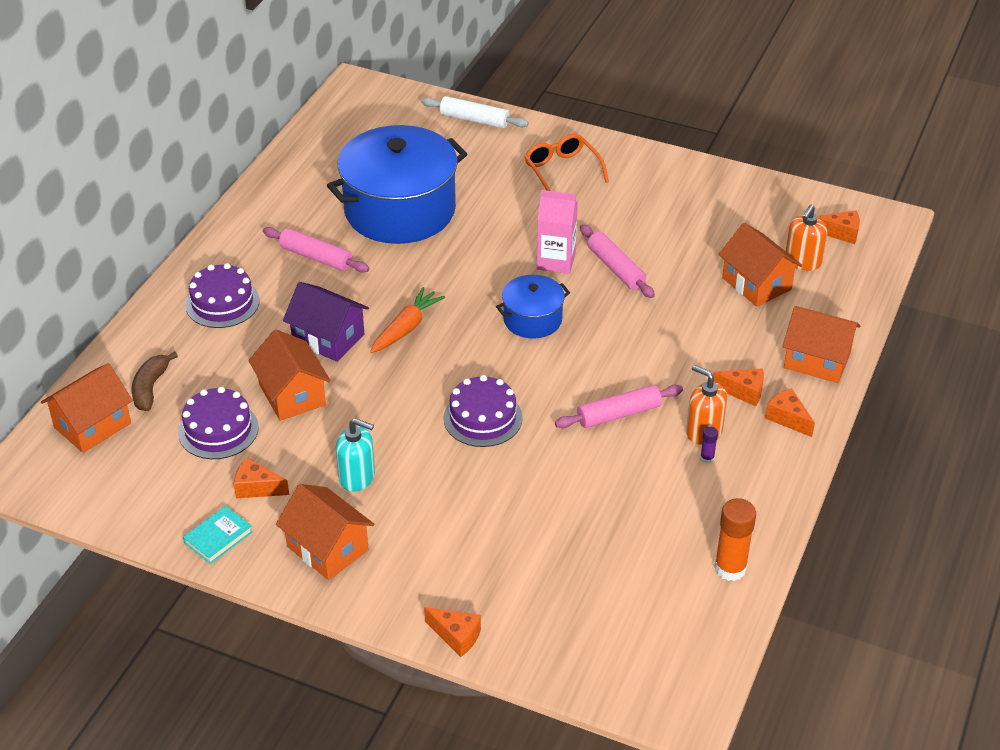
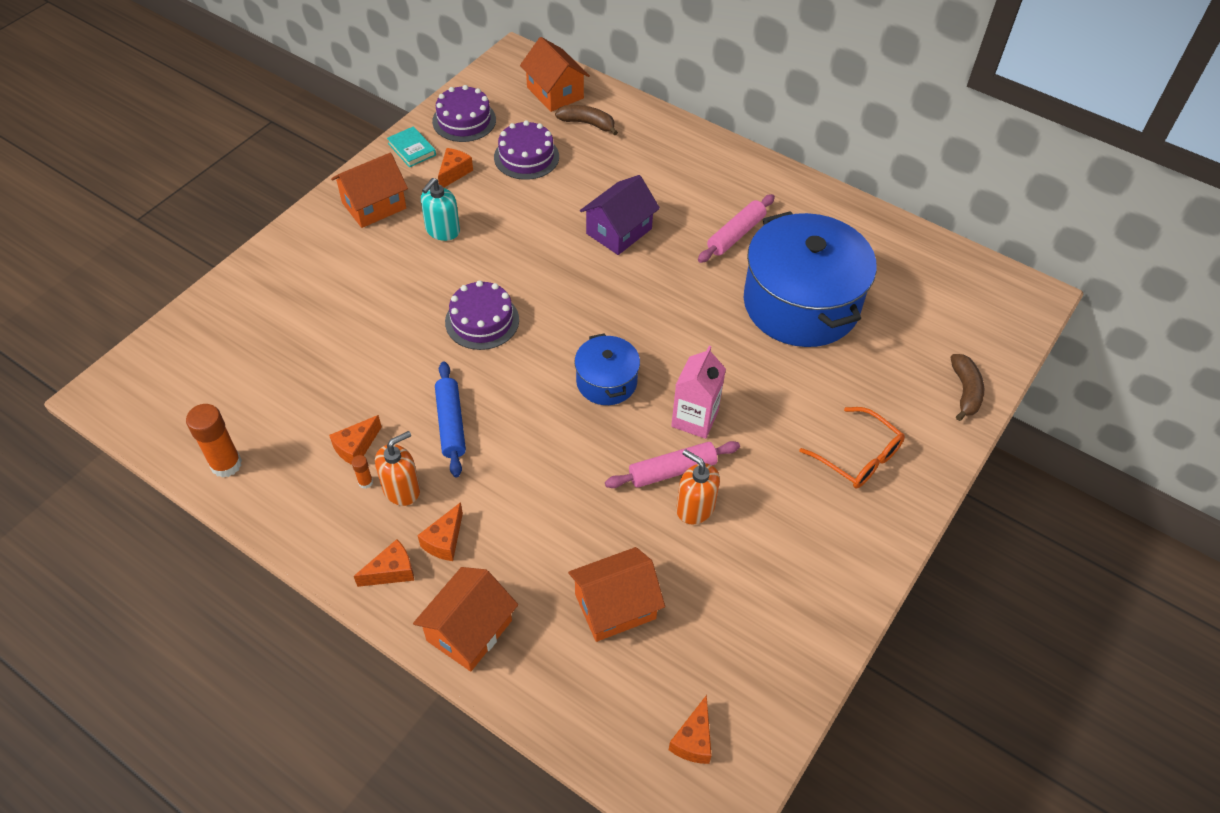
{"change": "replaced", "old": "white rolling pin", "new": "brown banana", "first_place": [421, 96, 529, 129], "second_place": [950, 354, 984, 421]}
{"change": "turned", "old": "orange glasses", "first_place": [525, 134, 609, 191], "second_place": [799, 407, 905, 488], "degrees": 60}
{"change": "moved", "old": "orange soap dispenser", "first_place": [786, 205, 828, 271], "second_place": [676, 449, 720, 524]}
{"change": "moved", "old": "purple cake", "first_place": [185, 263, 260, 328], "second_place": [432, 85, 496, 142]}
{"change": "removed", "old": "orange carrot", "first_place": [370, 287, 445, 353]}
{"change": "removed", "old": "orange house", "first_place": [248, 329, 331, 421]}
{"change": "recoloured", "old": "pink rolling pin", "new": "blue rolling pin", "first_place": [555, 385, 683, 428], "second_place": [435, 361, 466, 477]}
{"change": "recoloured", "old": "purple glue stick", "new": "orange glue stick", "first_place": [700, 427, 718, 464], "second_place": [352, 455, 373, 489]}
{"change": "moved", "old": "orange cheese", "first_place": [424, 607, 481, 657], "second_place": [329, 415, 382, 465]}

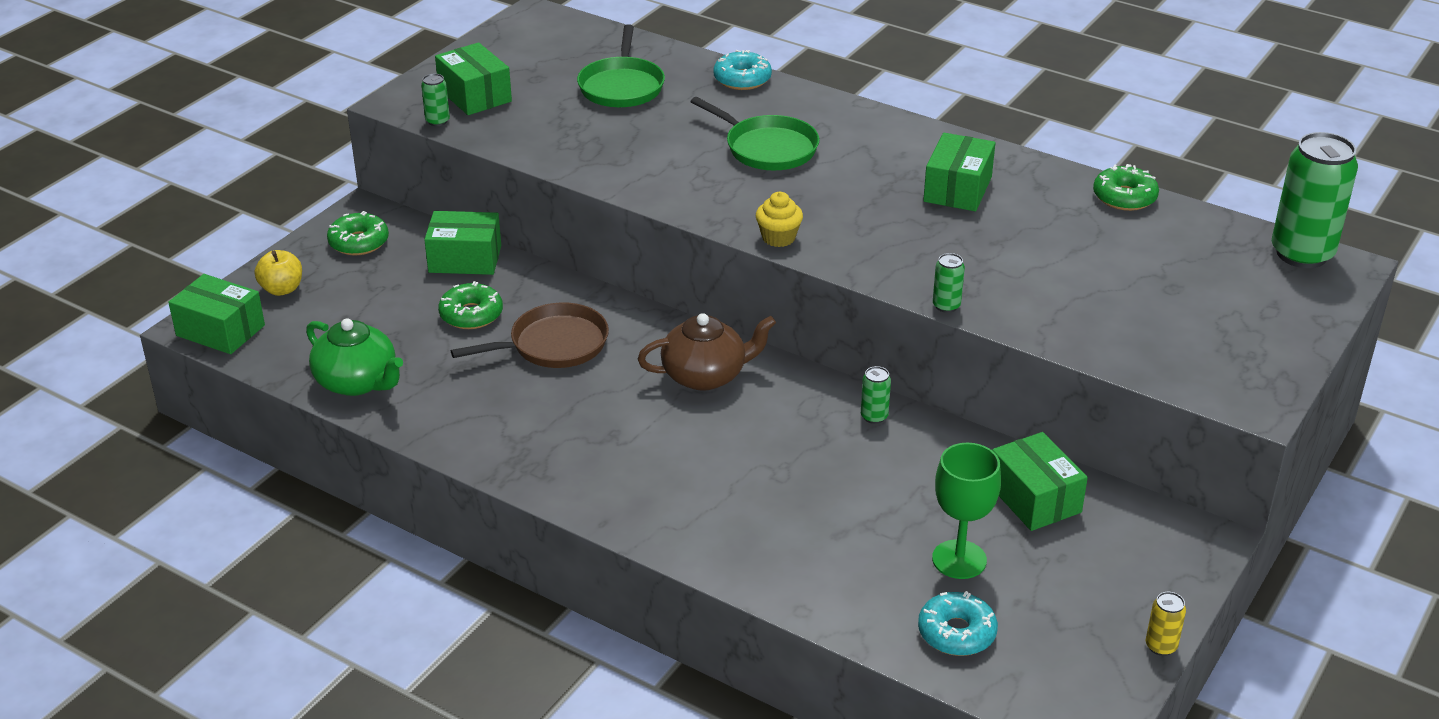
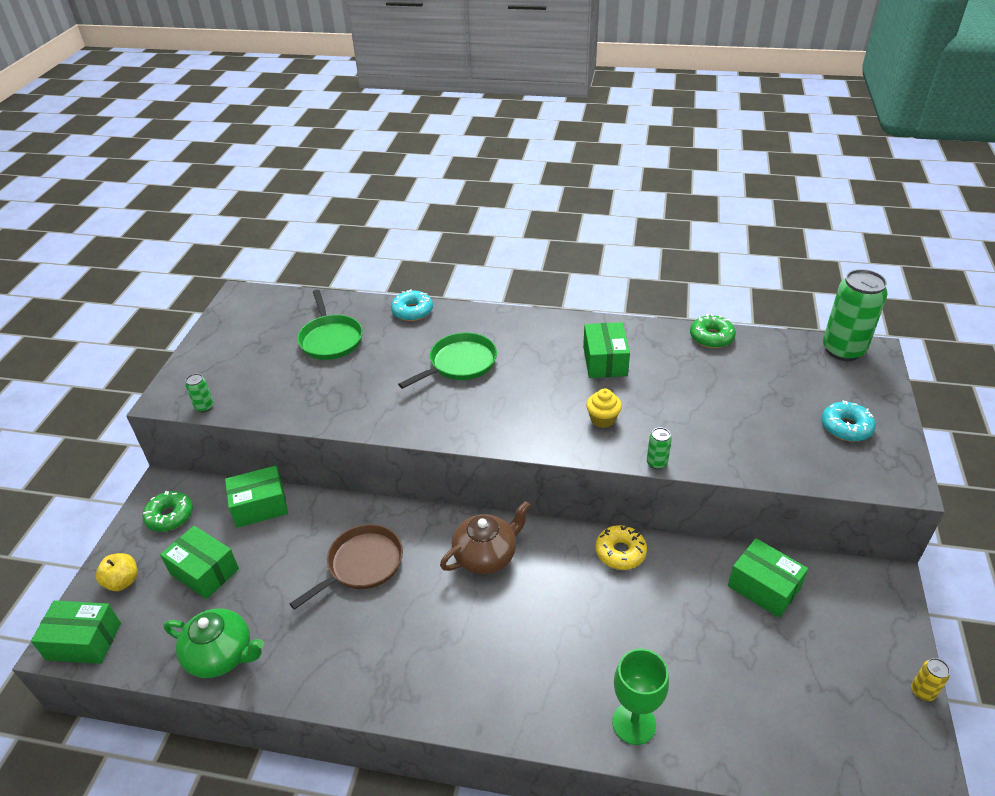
{"change": "moved", "old": "green box", "first_place": [435, 42, 512, 115], "second_place": [160, 526, 239, 599]}
{"change": "turned", "old": "green pan", "first_place": [690, 97, 820, 170], "second_place": [398, 332, 497, 389], "degrees": -60}
{"change": "moved", "old": "yellow cupcake", "first_place": [756, 192, 803, 247], "second_place": [586, 388, 622, 428]}
{"change": "removed", "old": "green donut", "first_place": [438, 281, 503, 329]}
{"change": "replaced", "old": "green can", "new": "yellow donut", "first_place": [861, 366, 891, 424], "second_place": [596, 525, 647, 570]}
{"change": "moved", "old": "green goblet", "first_place": [932, 443, 1001, 579], "second_place": [612, 649, 669, 745]}
{"change": "moved", "old": "turquoise donut", "first_place": [918, 591, 998, 656], "second_place": [821, 400, 876, 441]}

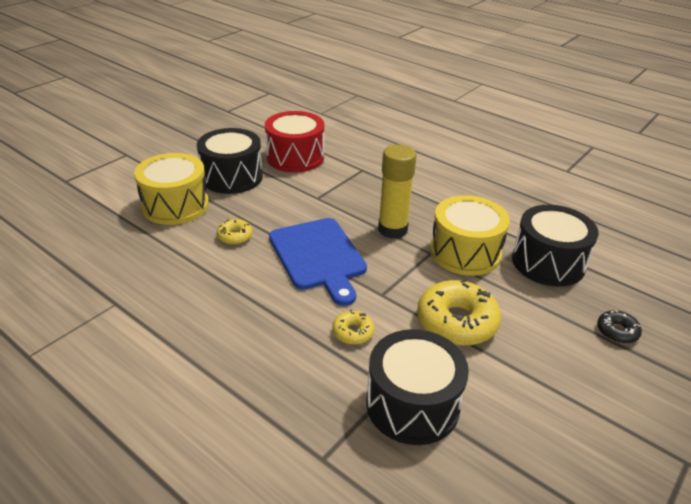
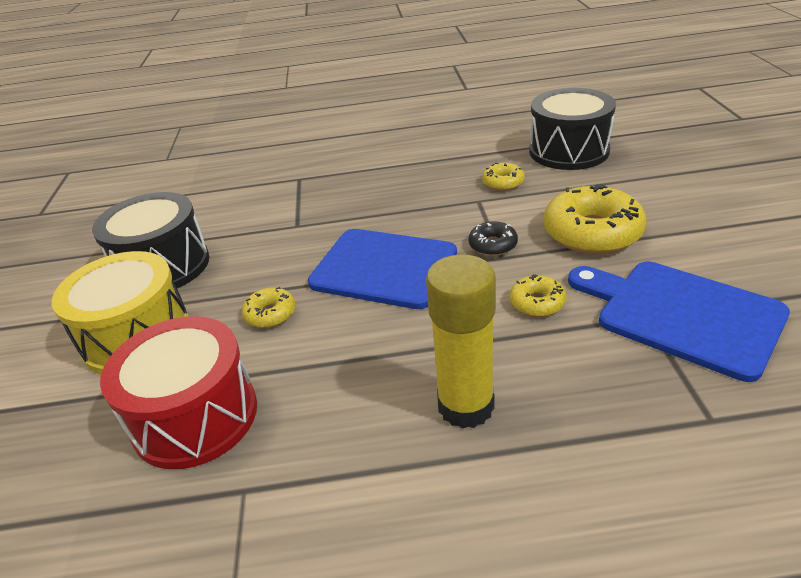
{"change": "moved", "old": "red drum", "first_place": [265, 111, 325, 172], "second_place": [100, 316, 257, 469]}
{"change": "moved", "old": "yellow glue stick", "first_place": [378, 145, 417, 239], "second_place": [426, 254, 496, 429]}
{"change": "replaced", "old": "yellow drum", "new": "yellow donut", "first_place": [430, 195, 510, 276], "second_place": [482, 163, 525, 191]}
{"change": "moved", "old": "black donut", "first_place": [597, 310, 642, 344], "second_place": [469, 221, 518, 256]}
{"change": "replaced", "old": "black drum", "new": "blue cutting board", "first_place": [366, 329, 469, 445], "second_place": [568, 262, 790, 382]}

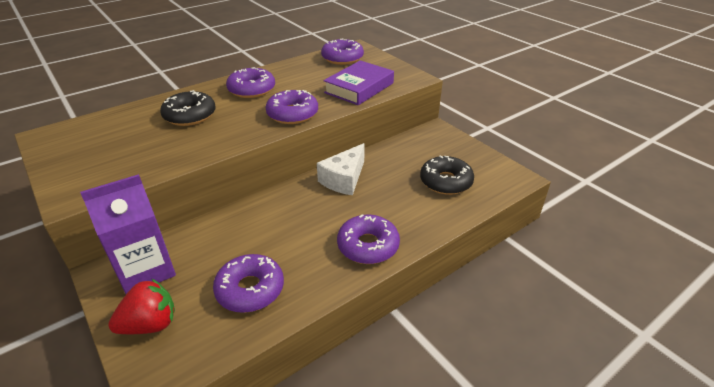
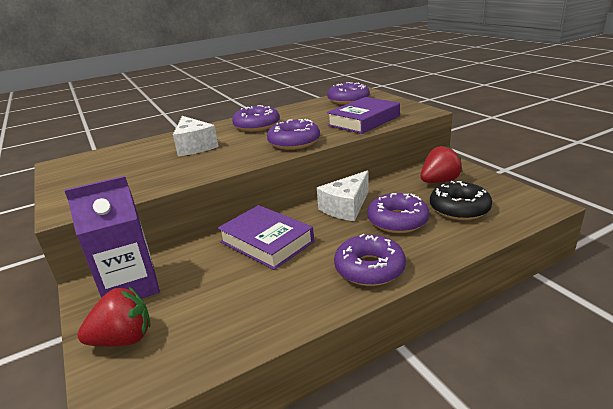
{"change": "replaced", "old": "black donut", "new": "white cheese", "first_place": [160, 90, 216, 126], "second_place": [173, 116, 219, 156]}
{"change": "moved", "old": "purple donut", "first_place": [213, 254, 284, 313], "second_place": [367, 193, 429, 233]}
{"change": "added", "new": "red strawberry", "second_place": [420, 146, 463, 183]}
{"change": "added", "new": "purple book", "second_place": [218, 205, 314, 270]}

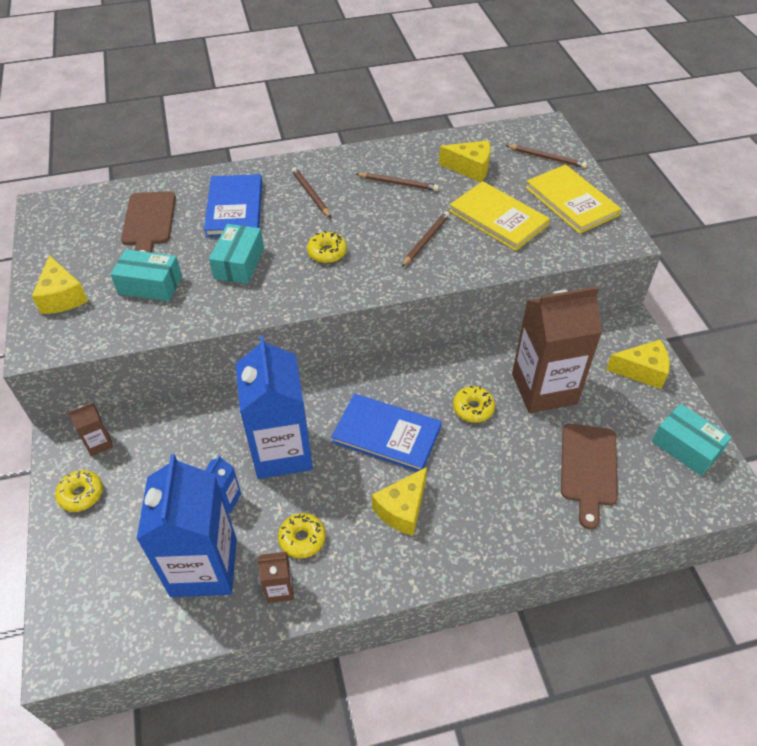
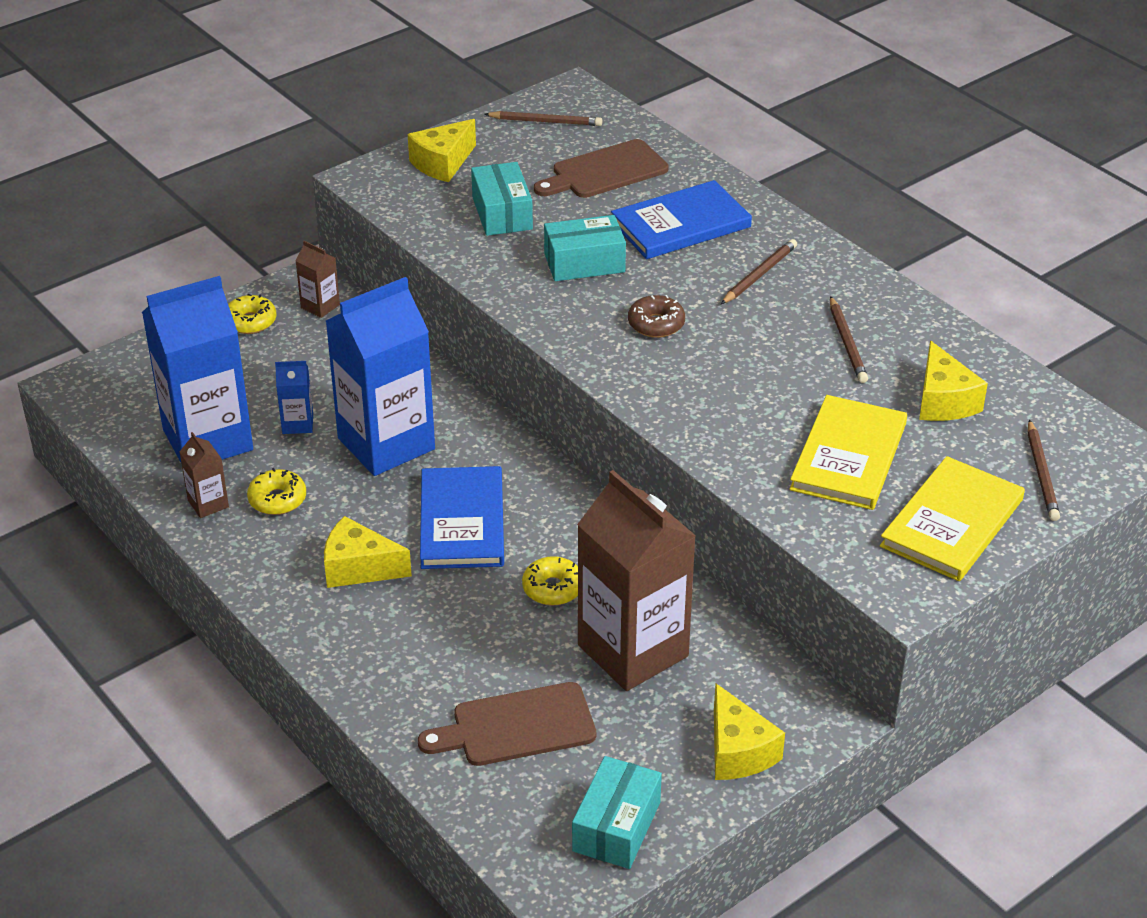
{"change": "moved", "old": "brown pencil", "first_place": [402, 211, 450, 267], "second_place": [484, 111, 602, 126]}
{"change": "recoloured", "old": "yellow donut", "new": "brown donut", "first_place": [307, 231, 347, 263], "second_place": [628, 295, 685, 338]}

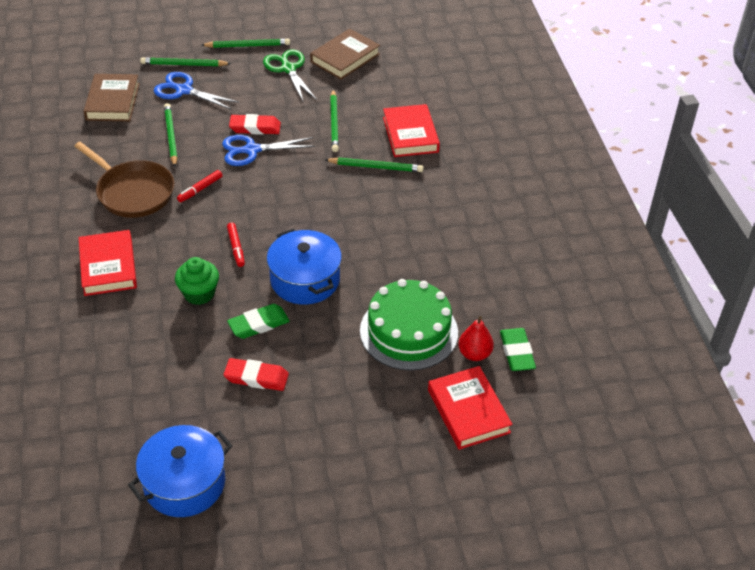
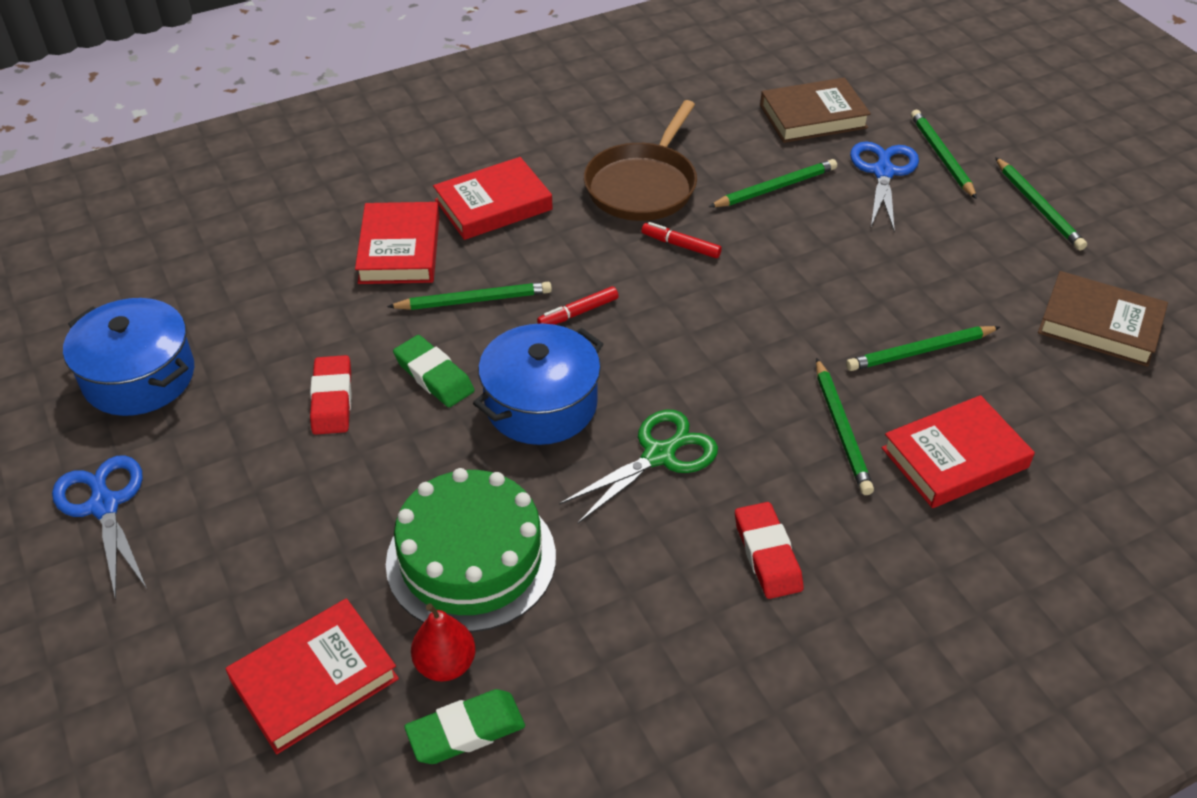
{"change": "moved", "old": "green scissors", "first_place": [263, 50, 317, 101], "second_place": [559, 410, 718, 523]}
{"change": "moved", "old": "red eraser", "first_place": [229, 114, 281, 135], "second_place": [735, 502, 804, 599]}
{"change": "moved", "old": "blue scissors", "first_place": [222, 135, 315, 166], "second_place": [52, 455, 147, 600]}
{"change": "replaced", "old": "green cupcake", "new": "green pencil", "first_place": [175, 257, 219, 305], "second_place": [387, 282, 552, 310]}
{"change": "added", "new": "red book", "second_place": [355, 202, 439, 284]}

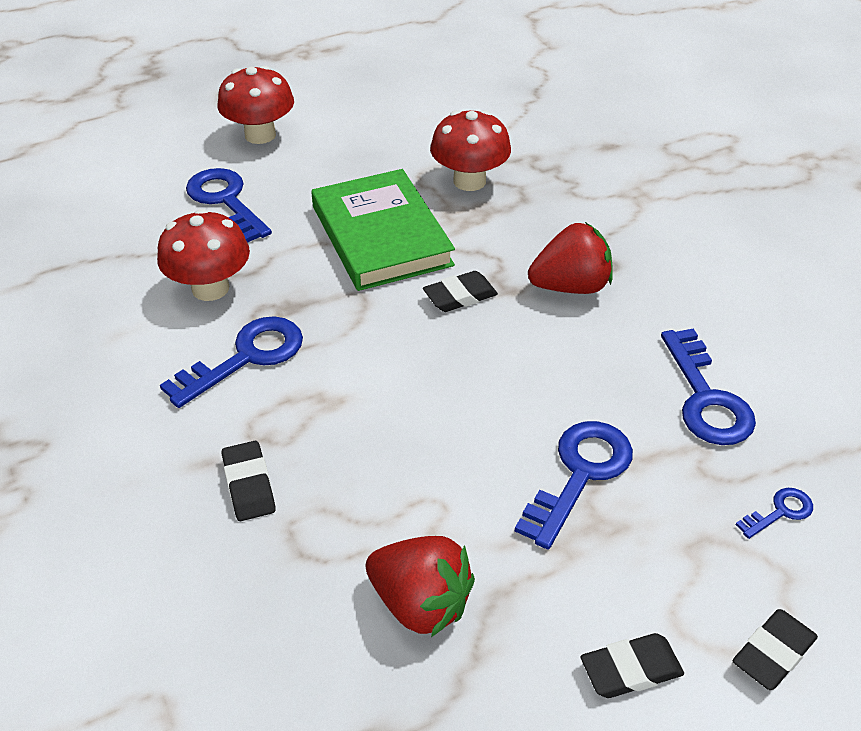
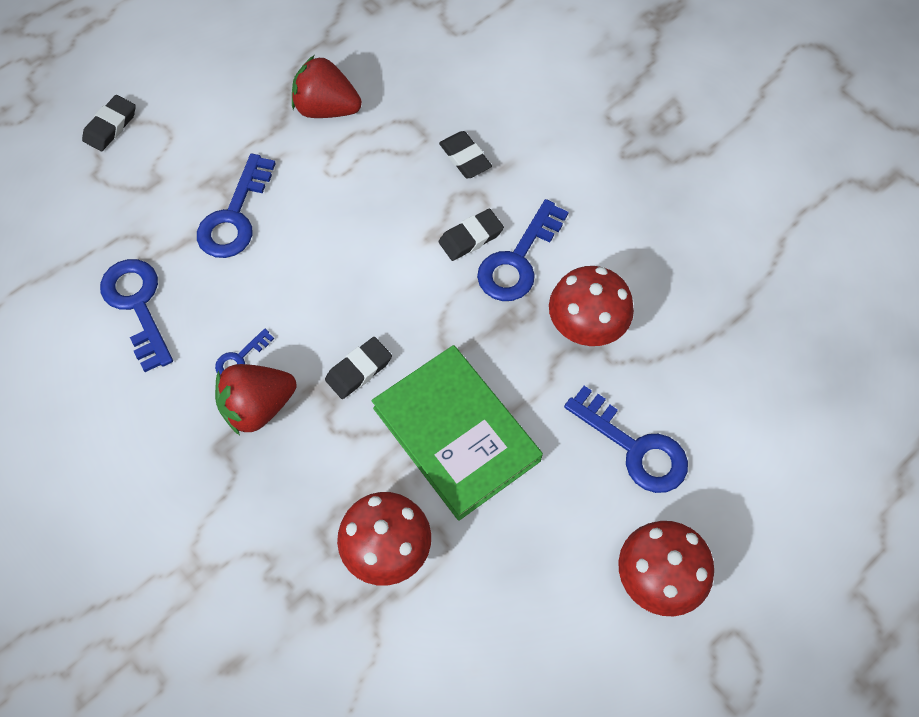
{"change": "moved", "old": "blue key", "first_place": [736, 488, 813, 539], "second_place": [215, 329, 274, 374]}
{"change": "moved", "old": "black eraser", "first_place": [580, 633, 684, 698], "second_place": [439, 209, 504, 261]}

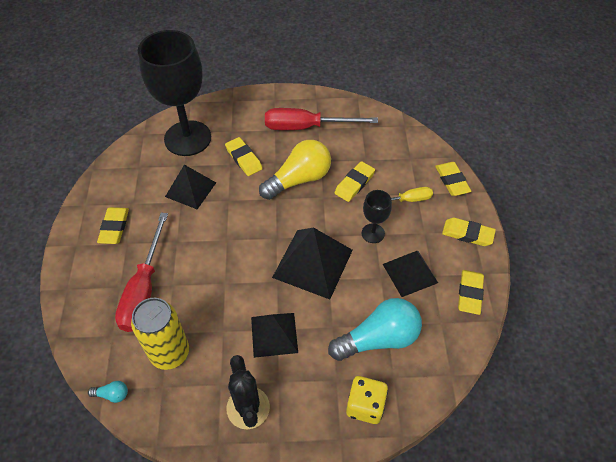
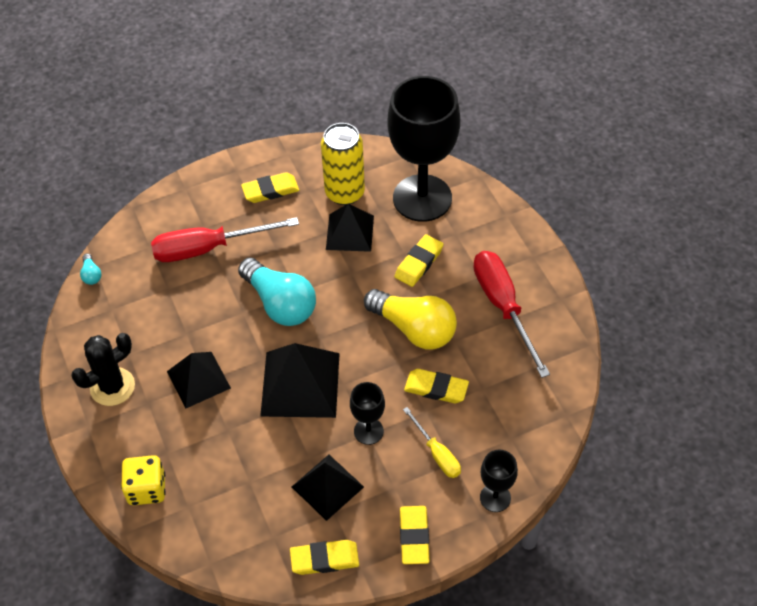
{"change": "replaced", "old": "yellow eraser", "new": "black goblet", "first_place": [435, 162, 471, 196], "second_place": [480, 450, 518, 512]}
{"change": "moved", "old": "yellow can", "first_place": [131, 298, 189, 370], "second_place": [321, 123, 365, 205]}
{"change": "moved", "old": "turquoise light bulb", "first_place": [328, 298, 422, 361], "second_place": [238, 258, 316, 326]}

